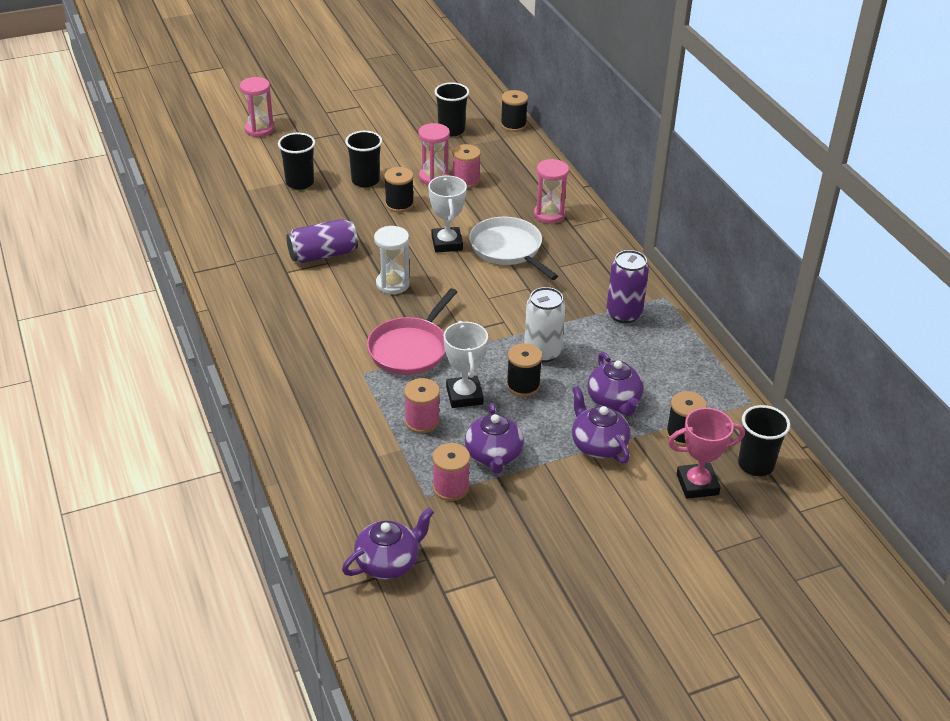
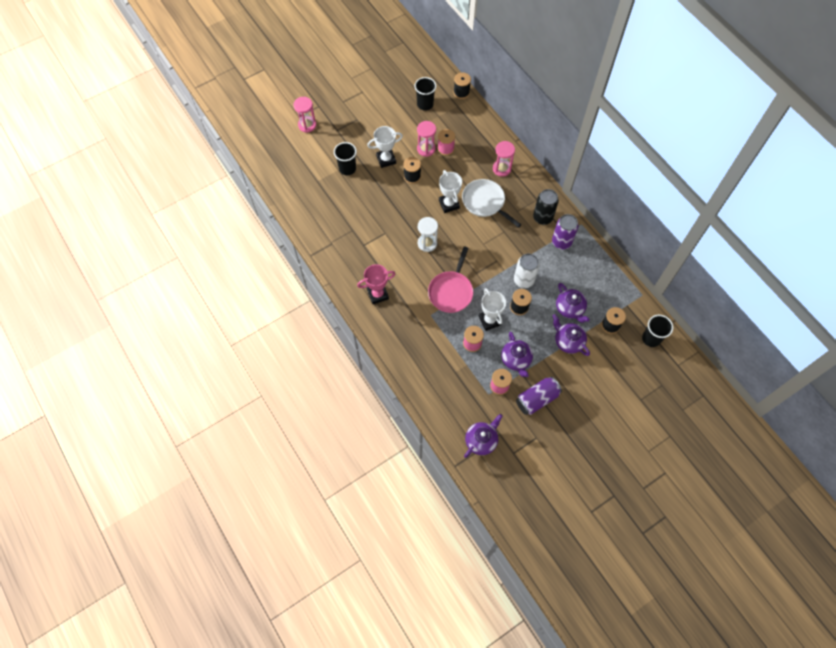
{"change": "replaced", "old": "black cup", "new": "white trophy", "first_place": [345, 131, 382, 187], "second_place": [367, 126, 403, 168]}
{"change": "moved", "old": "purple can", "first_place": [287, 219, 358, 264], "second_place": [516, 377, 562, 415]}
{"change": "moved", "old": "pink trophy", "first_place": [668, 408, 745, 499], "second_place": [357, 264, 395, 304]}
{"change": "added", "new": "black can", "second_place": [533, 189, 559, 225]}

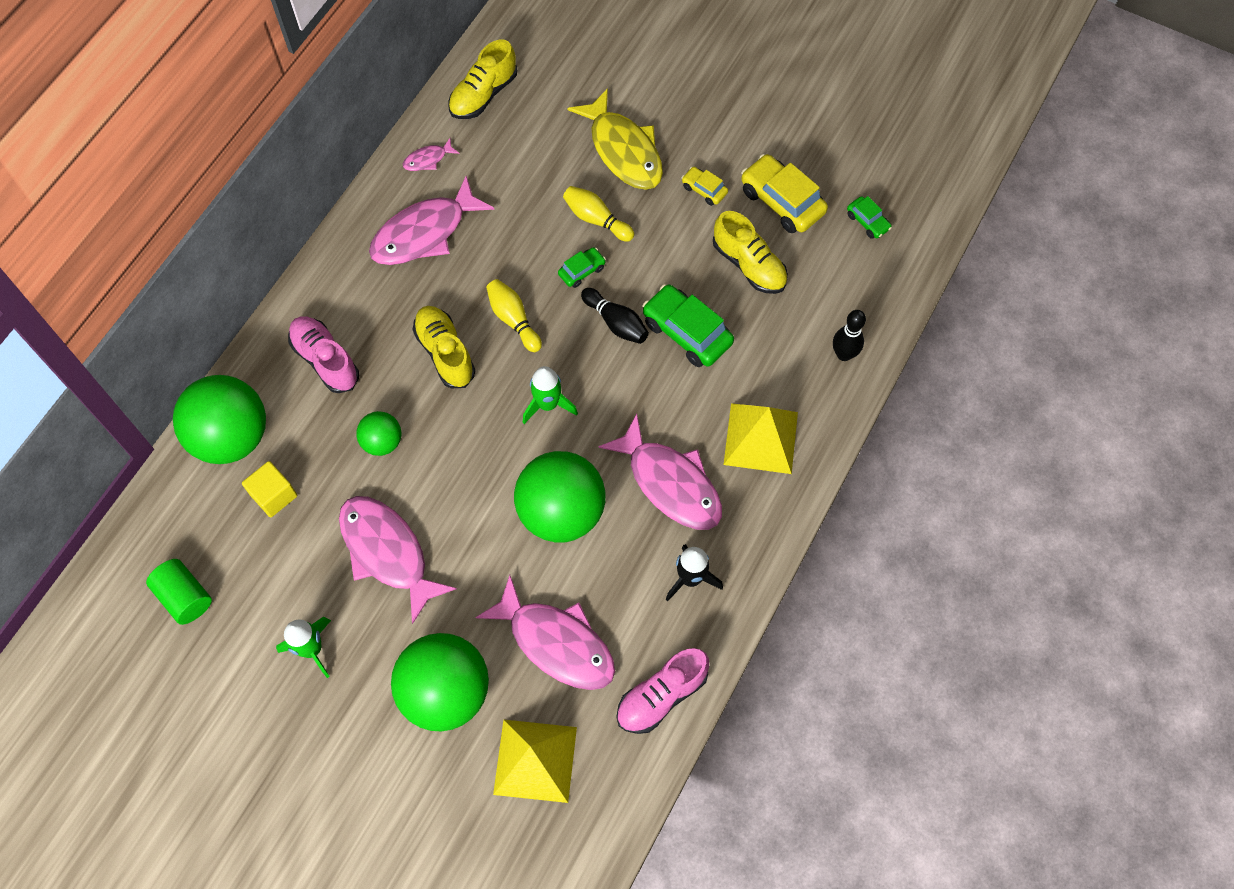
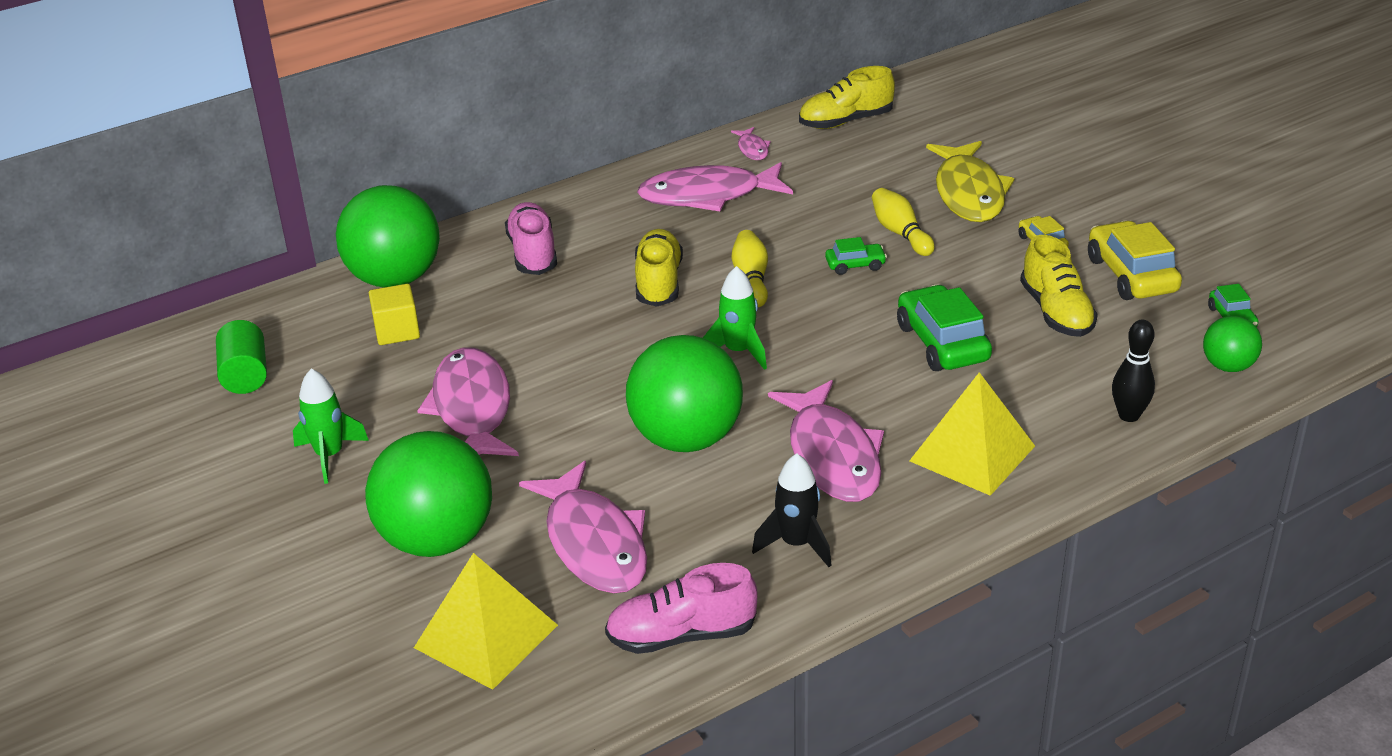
{"change": "turned", "old": "pink fish", "first_place": [403, 138, 459, 171], "second_place": [731, 127, 771, 160], "degrees": -105}
{"change": "removed", "old": "black bowling pin", "first_place": [581, 288, 649, 344]}
{"change": "moved", "old": "green ball", "first_place": [356, 411, 401, 456], "second_place": [1203, 316, 1262, 372]}

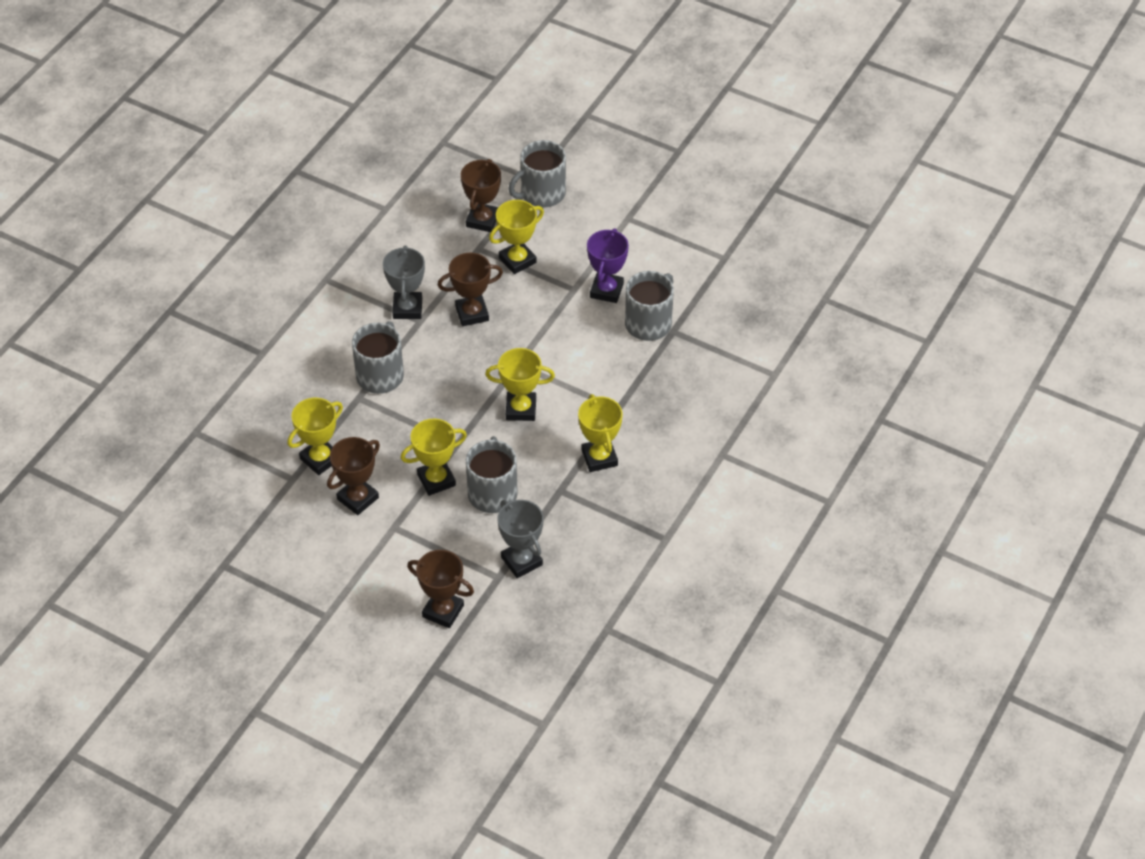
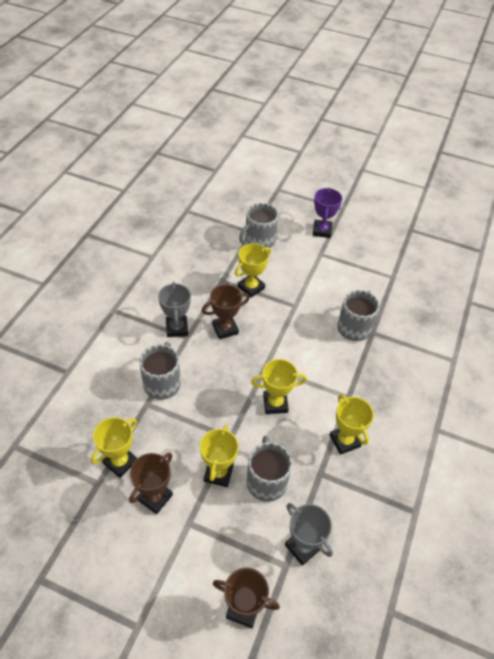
{"change": "removed", "old": "brown trophy", "first_place": [461, 159, 501, 232]}
{"change": "moved", "old": "purple trophy", "first_place": [587, 228, 629, 303], "second_place": [313, 188, 342, 238]}
{"change": "turned", "old": "yellow trophy", "first_place": [401, 419, 467, 496], "second_place": [200, 425, 239, 487], "degrees": -45}

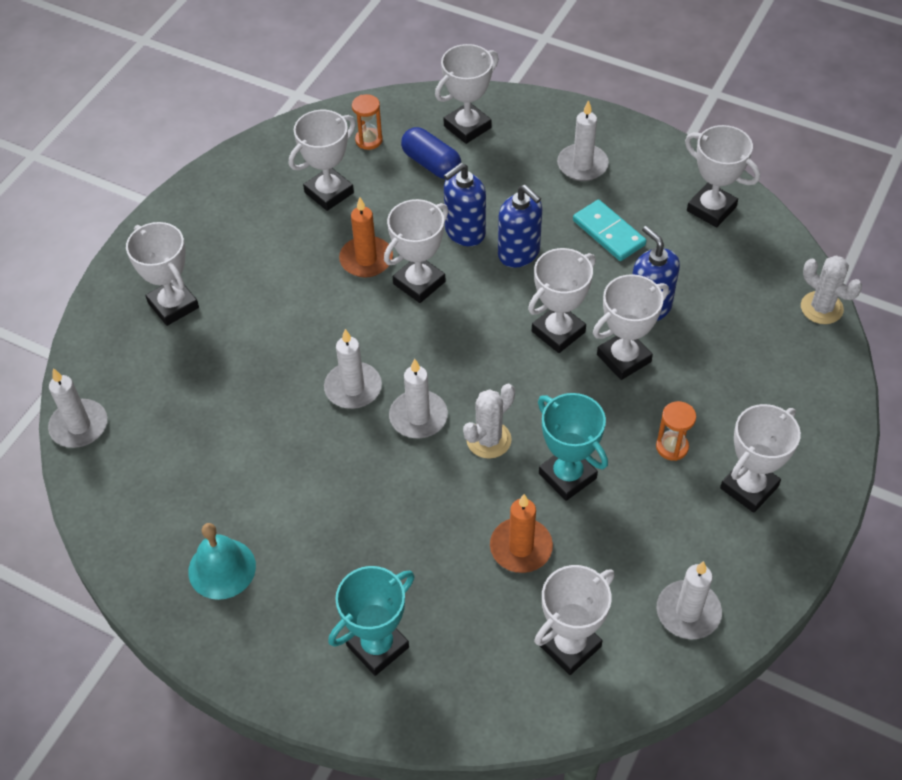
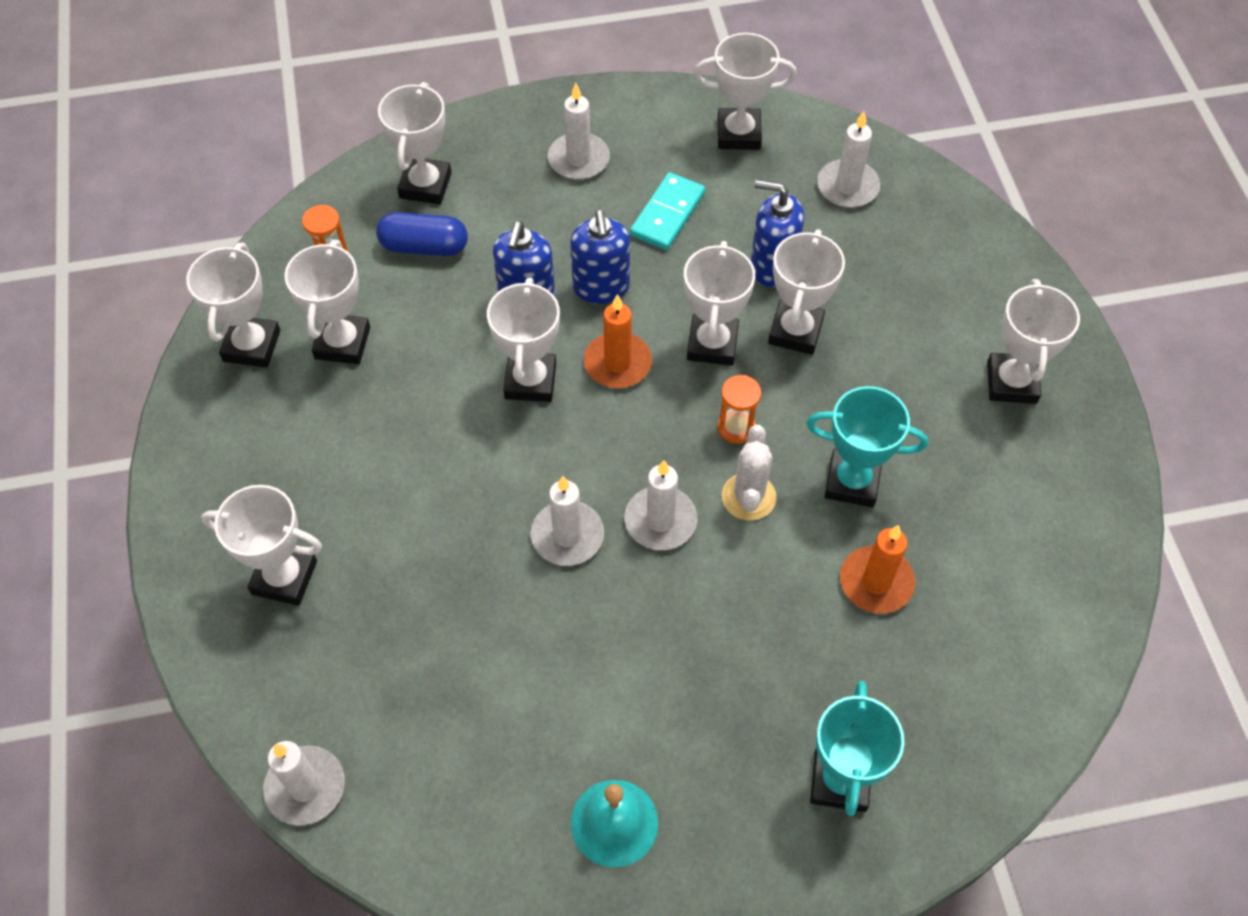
{"change": "turned", "old": "blue soap dispenser", "first_place": [498, 185, 542, 268], "second_place": [570, 210, 630, 304], "degrees": 75}
{"change": "moved", "old": "orange candle", "first_place": [339, 197, 393, 277], "second_place": [584, 294, 652, 388]}
{"change": "turned", "old": "turquoise domino", "first_place": [573, 200, 646, 261], "second_place": [630, 172, 705, 250], "degrees": -75}
{"change": "removed", "old": "white cactus", "first_place": [801, 256, 862, 324]}
{"change": "moved", "old": "orange hourglass", "first_place": [656, 401, 696, 461], "second_place": [717, 375, 761, 444]}
{"change": "moved", "old": "white candle", "first_place": [656, 561, 722, 640], "second_place": [817, 111, 880, 208]}
{"change": "moved", "old": "white trophy", "first_place": [534, 565, 614, 675], "second_place": [186, 243, 280, 367]}

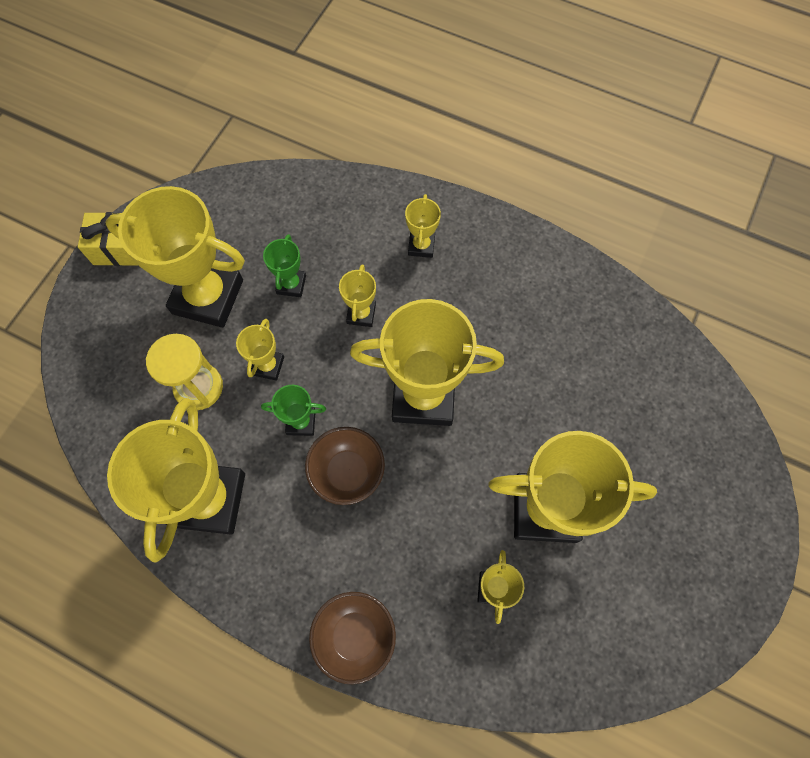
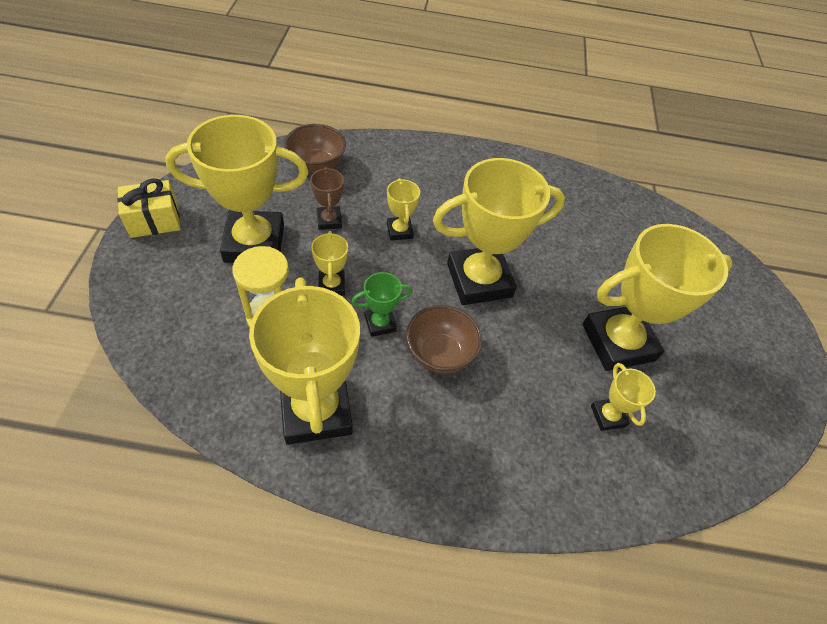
{"change": "removed", "old": "yellow trophy", "first_place": [405, 194, 441, 258]}
{"change": "recoloured", "old": "green trophy", "new": "brown trophy", "first_place": [263, 234, 306, 297], "second_place": [310, 167, 344, 230]}
{"change": "moved", "old": "brown bowl", "first_place": [309, 592, 396, 684], "second_place": [284, 124, 346, 173]}

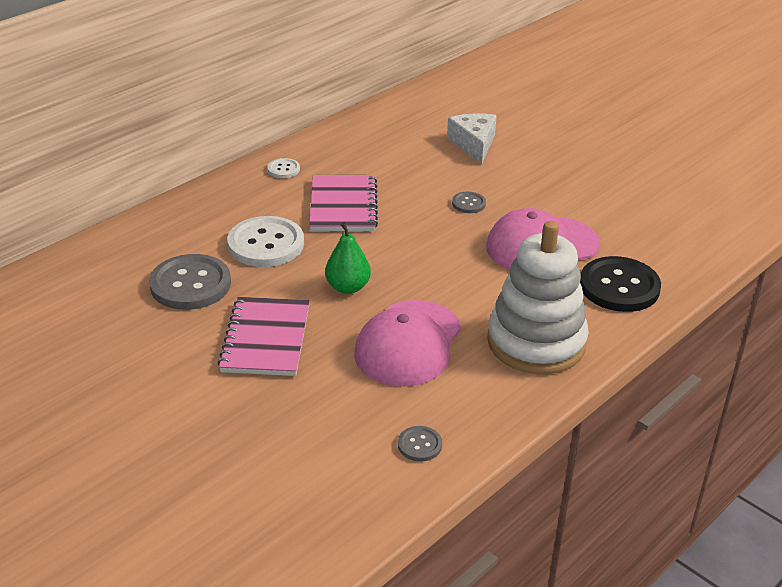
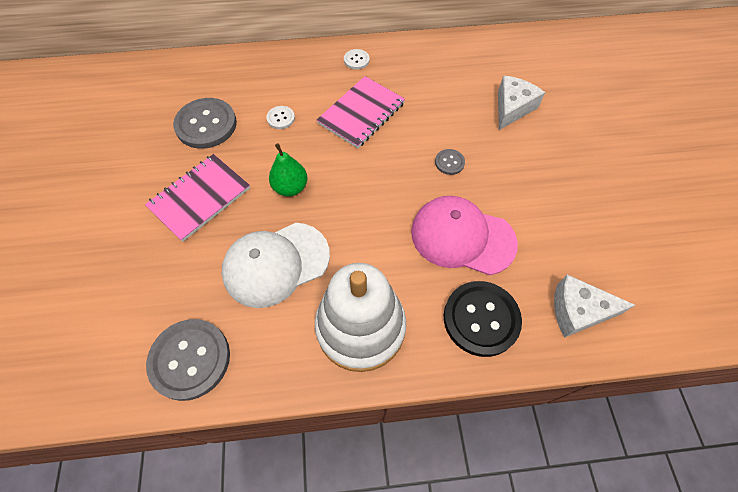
{"change": "resized", "old": "white button", "first_place": [227, 216, 304, 267], "second_place": [266, 106, 295, 129], "factor": 0.47}
{"change": "recoloured", "old": "pink cap", "new": "white cap", "first_place": [354, 300, 461, 386], "second_place": [221, 223, 330, 308]}
{"change": "resized", "old": "grey button", "first_place": [398, 426, 442, 461], "second_place": [146, 319, 230, 401], "factor": 2.13}
{"change": "added", "new": "white cheese", "second_place": [554, 275, 635, 338]}

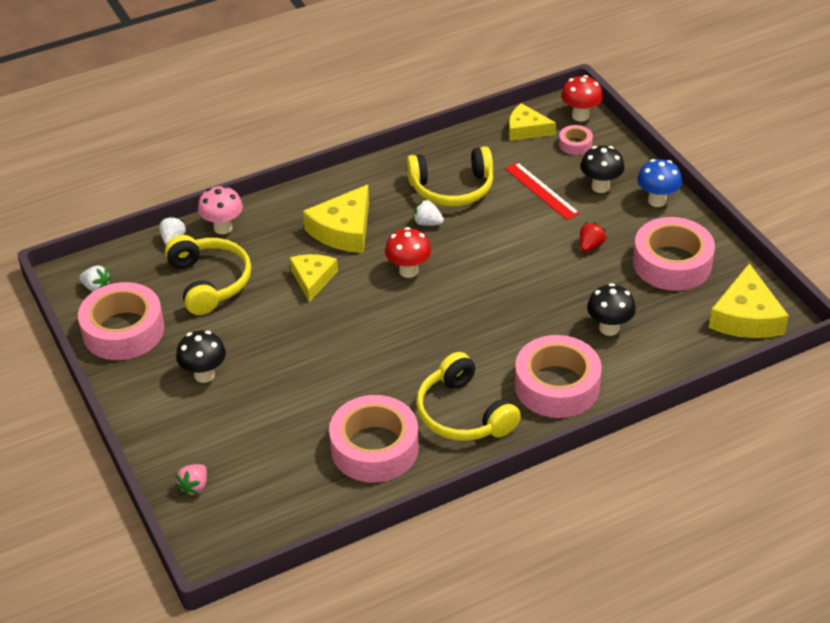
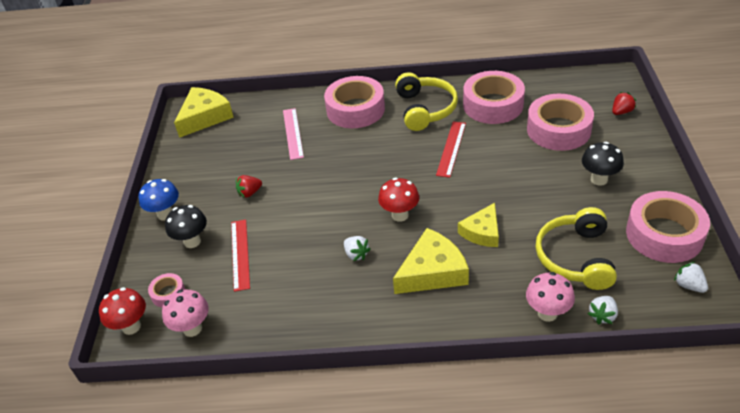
{"change": "replaced", "old": "yellow cheese", "new": "pink mushroom", "first_place": [509, 103, 556, 141], "second_place": [162, 289, 209, 337]}
{"change": "removed", "old": "yellow headphones", "first_place": [406, 146, 493, 207]}
{"change": "moved", "old": "pink tape", "first_place": [633, 217, 715, 291], "second_place": [527, 94, 594, 151]}
{"change": "replaced", "old": "black mushroom", "new": "pink ruler", "first_place": [587, 283, 636, 336], "second_place": [283, 108, 304, 160]}
{"change": "recoloured", "old": "pink strawberry", "new": "red strawberry", "first_place": [175, 464, 207, 497], "second_place": [612, 92, 636, 115]}
{"change": "added", "new": "red ruler", "second_place": [436, 121, 466, 178]}

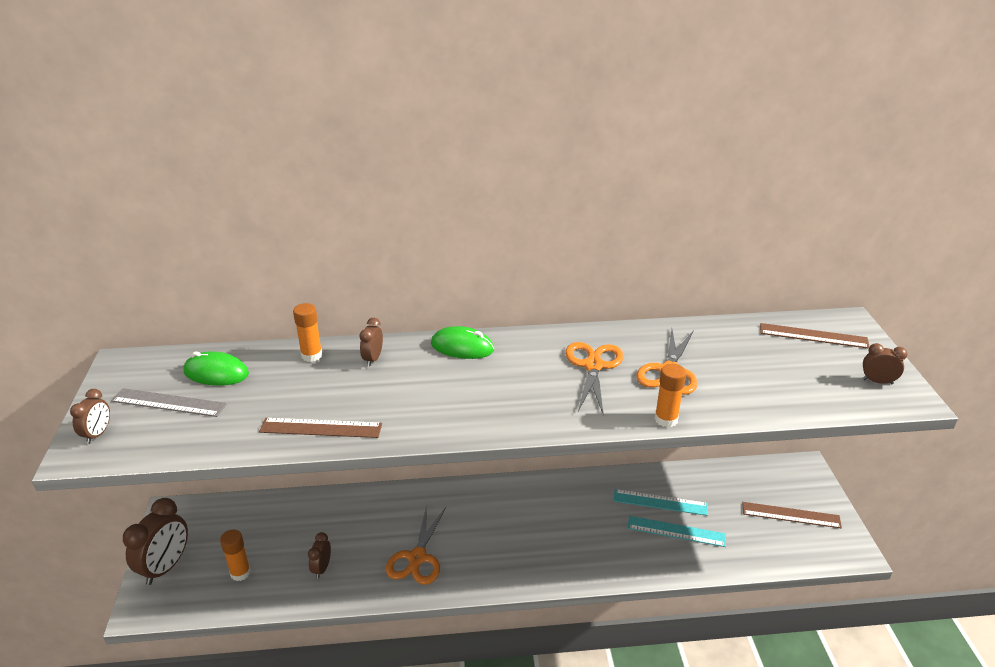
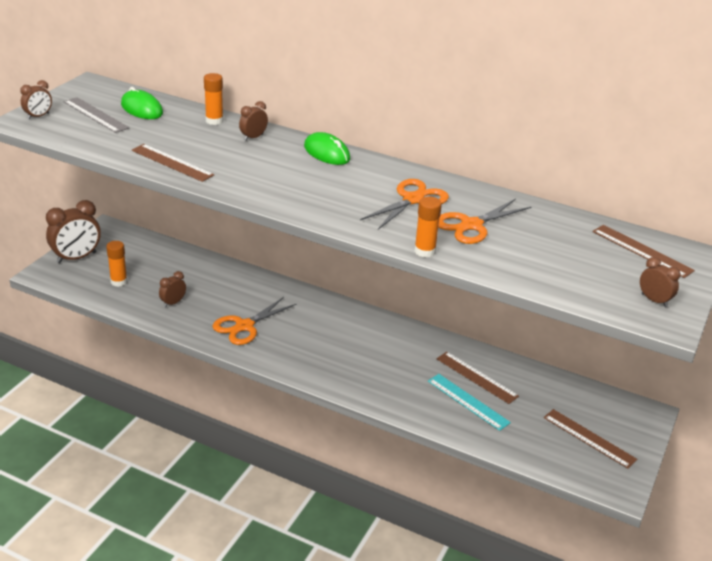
{"change": "recoloured", "old": "turquoise ruler", "new": "brown ruler", "first_place": [613, 489, 708, 516], "second_place": [436, 352, 519, 404]}

